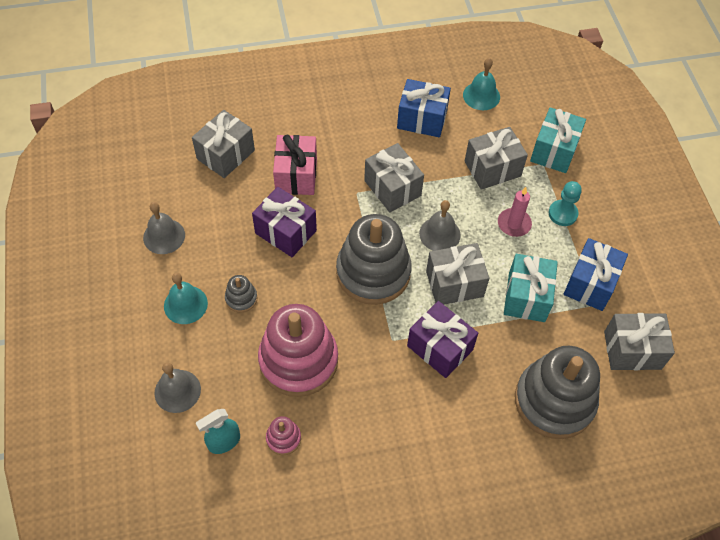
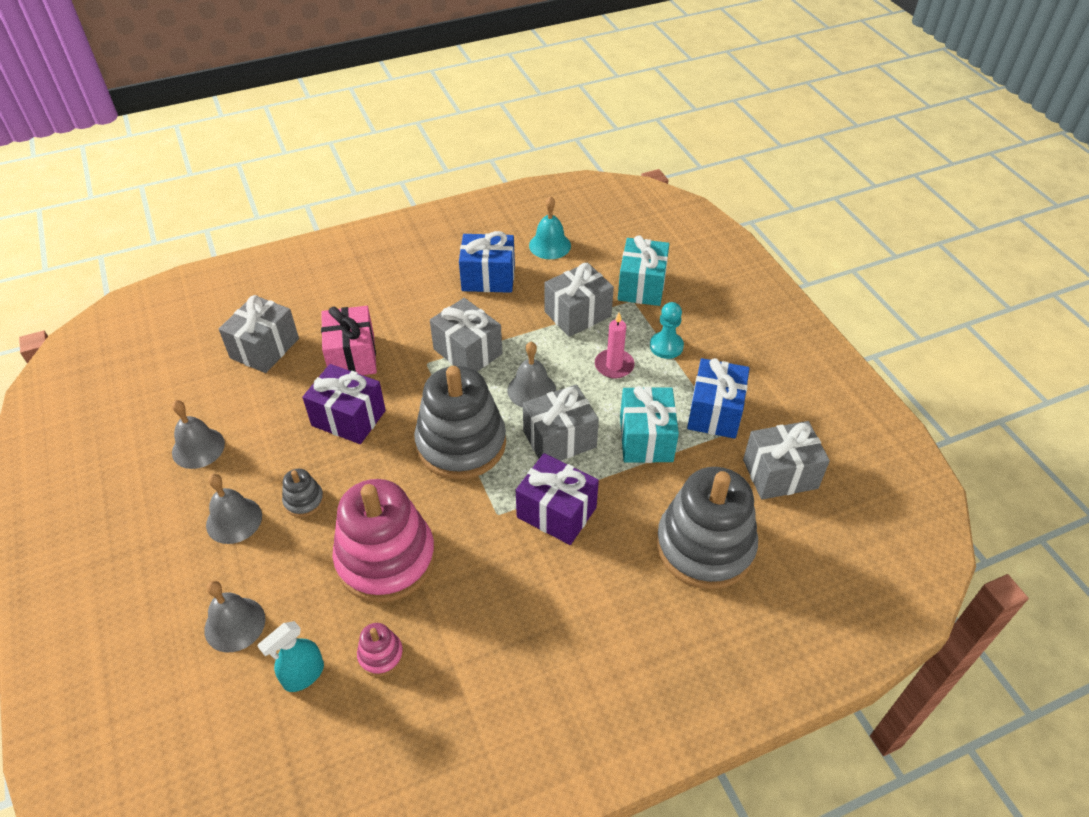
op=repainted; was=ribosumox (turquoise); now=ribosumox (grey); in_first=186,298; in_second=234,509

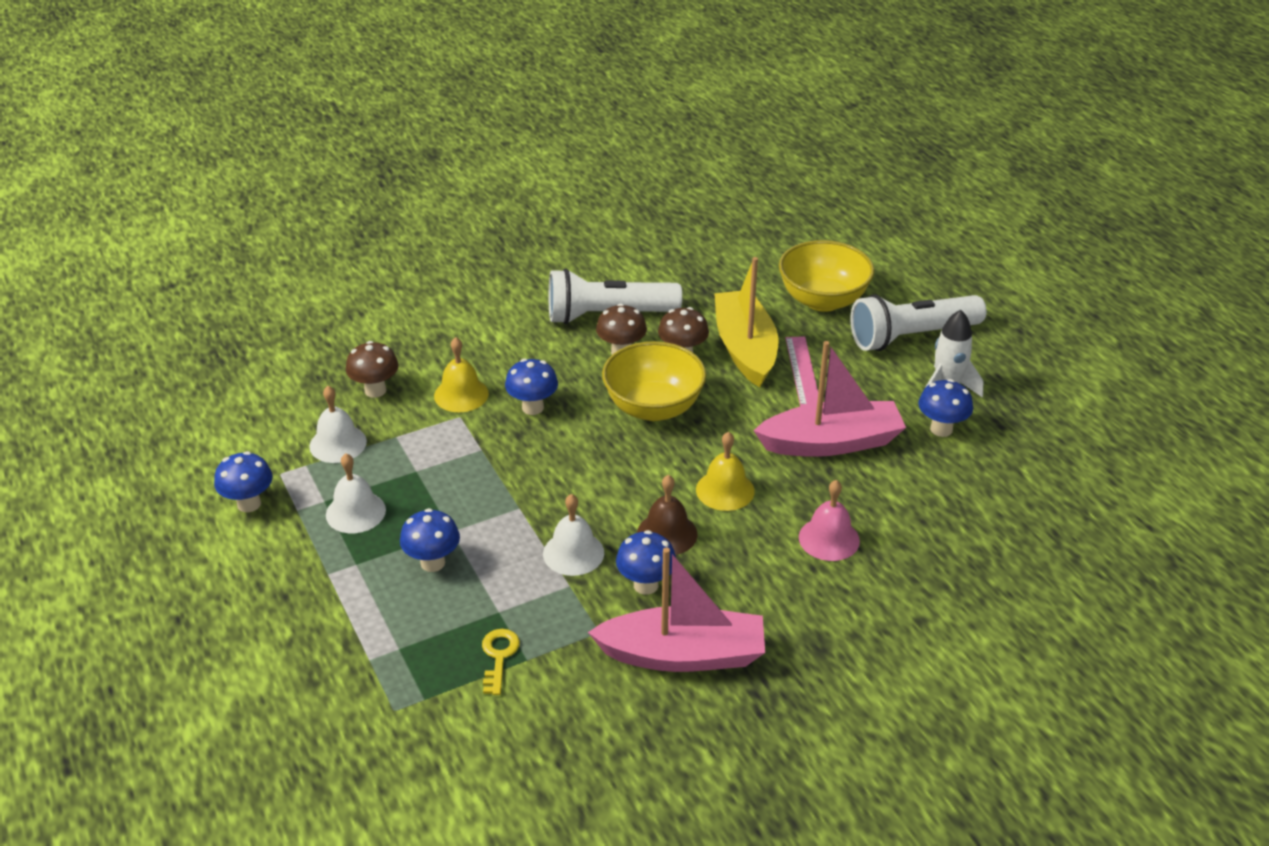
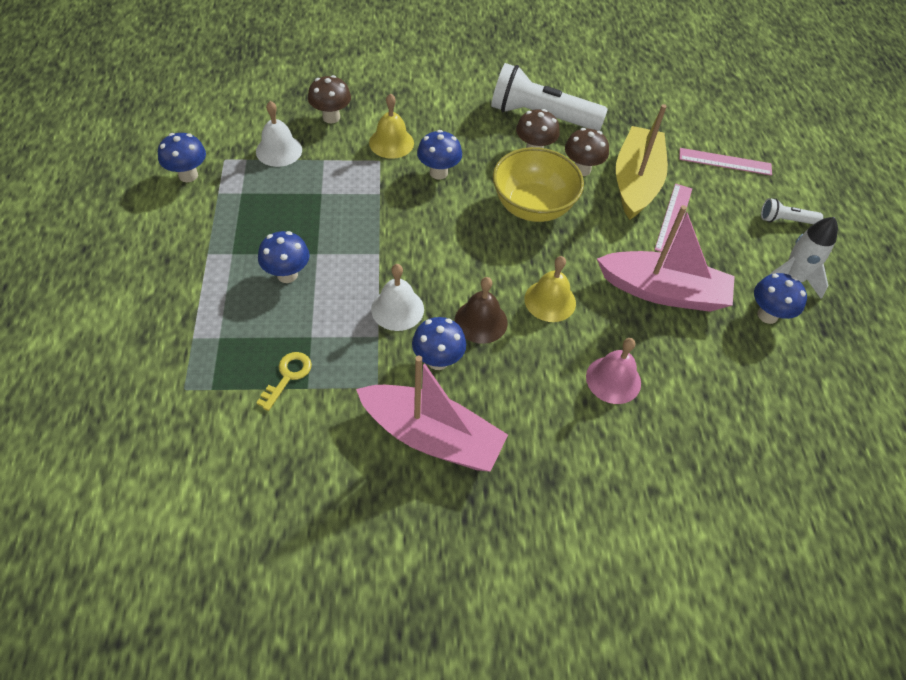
op=gone; was=ribosumox (white); in_first=356,493
op=swapped; was=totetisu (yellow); now=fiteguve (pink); in_first=826,276; in_second=725,162
op=scaled; was=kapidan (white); in_first=918,322; in_second=792,211; ratio=0.47

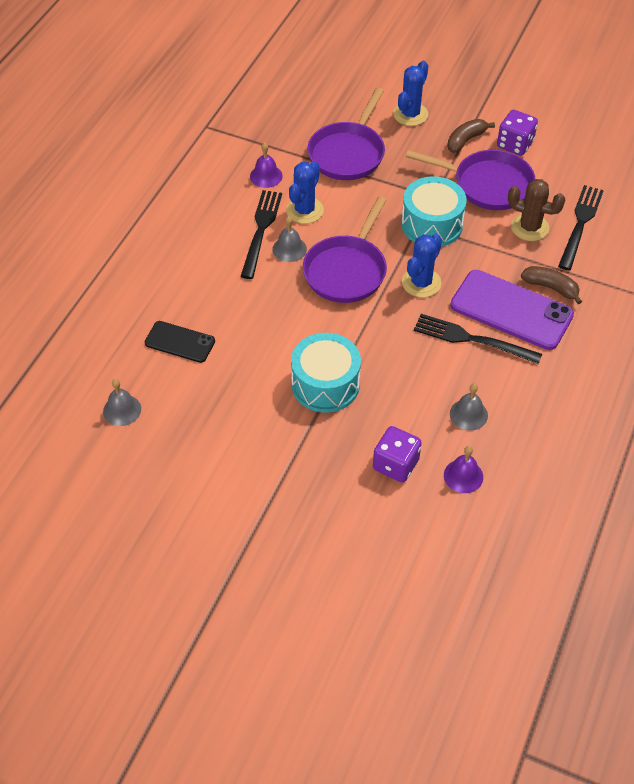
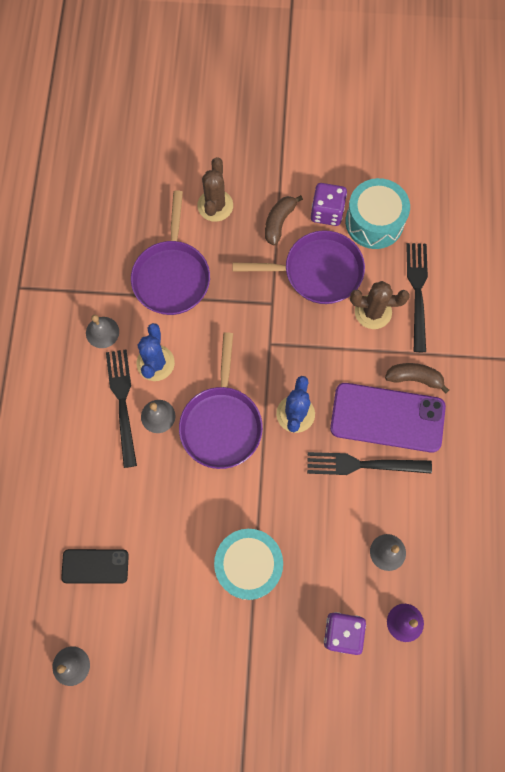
op=shifted; was=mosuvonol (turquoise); in_first=434,211; in_second=377,213
op=repainted; was=ribosumox (purple); now=ribosumox (grey); in_first=266,165; in_second=102,331
op=repainted; was=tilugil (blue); now=tilugil (brown); in_first=410,93; in_second=215,189

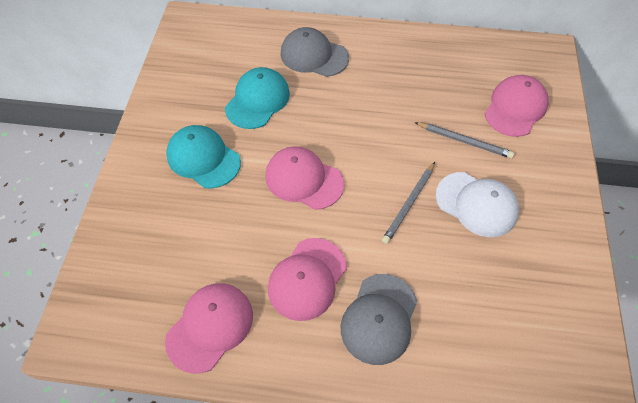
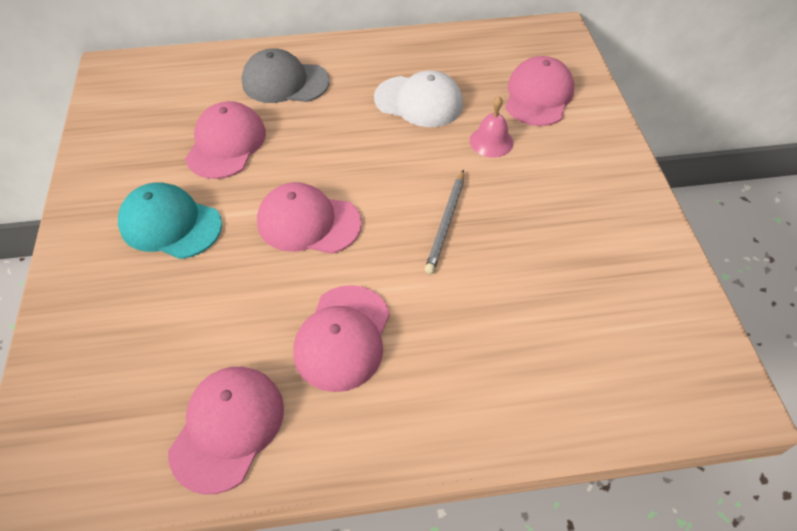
op=gone; was=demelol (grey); in_first=379,319
op=shifted; was=demelol (white); in_first=477,204; in_second=418,98
op=swapped; was=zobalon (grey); now=ribosumox (pink); in_first=464,140; in_second=492,126
op=repainted; was=demelol (turquoise); now=demelol (pink); in_first=257,98; in_second=225,140

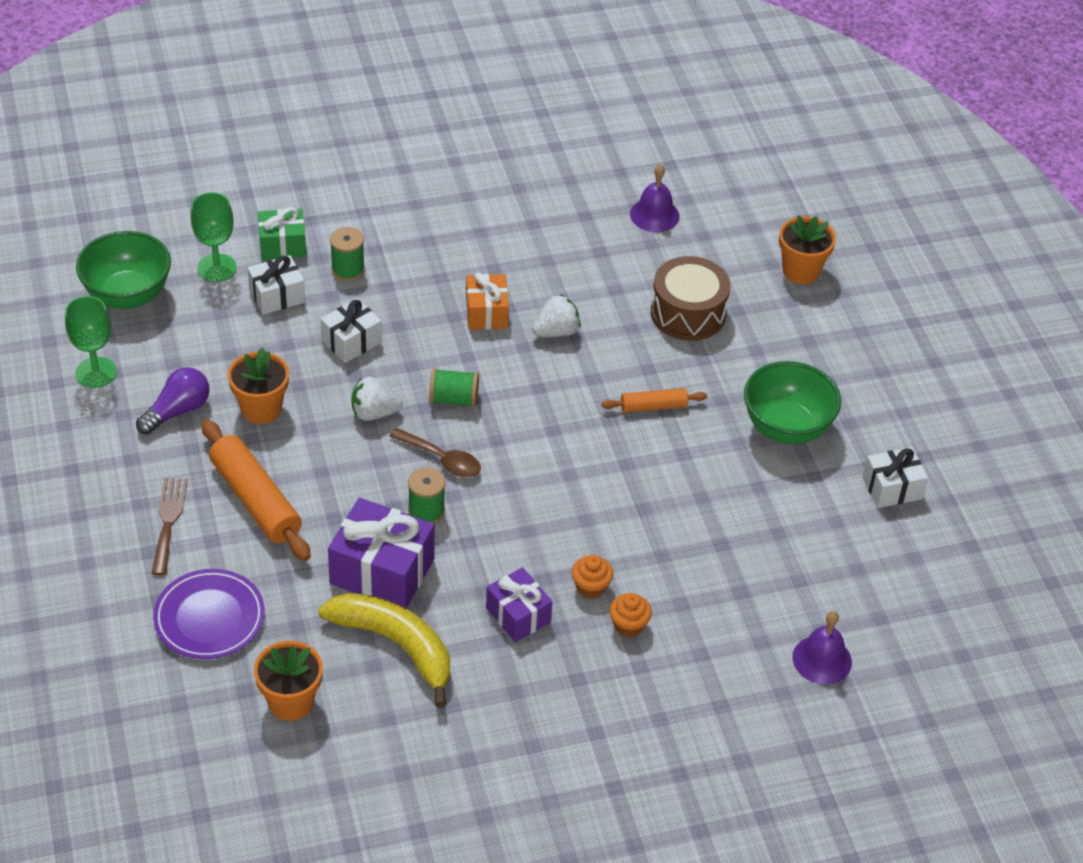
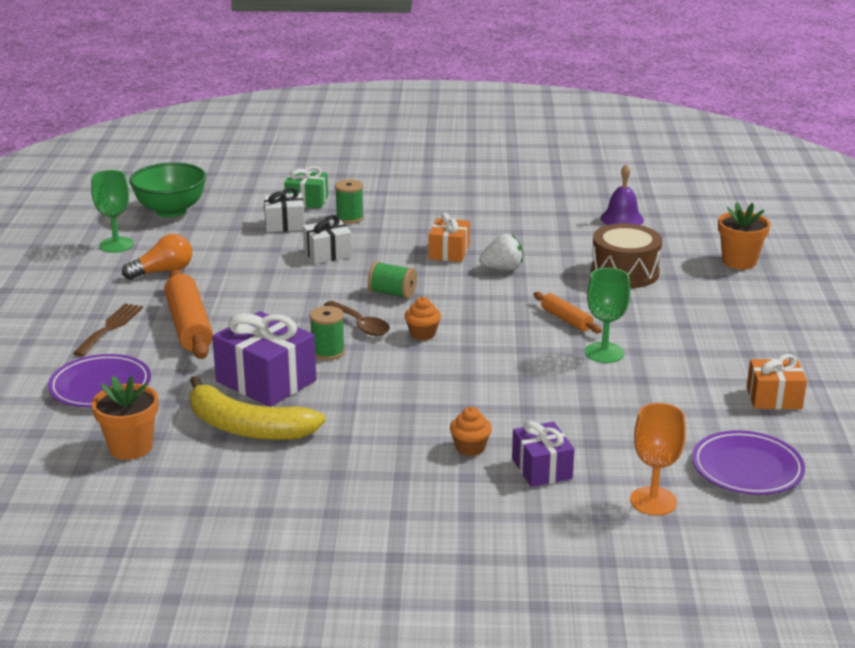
op=gone; was=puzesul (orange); in_first=258,385
op=gone; was=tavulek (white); in_first=377,399
op=gone; was=totetisu (green); in_first=792,402
op=new; now=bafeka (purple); in_second=748,462
op=shifted; was=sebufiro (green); in_first=214,237; in_second=607,315
op=shifted; was=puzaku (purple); in_first=519,604; in_second=543,454
op=shifted; was=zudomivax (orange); in_first=592,577; in_second=423,318
op=swapped; was=ribosumox (purple); now=sebufiro (orange); in_first=822,648; in_second=658,459
op=repainted; was=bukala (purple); now=bukala (orange); in_first=172,401; in_second=157,257
op=repainted; was=puzaku (white); now=puzaku (orange); in_first=895,477; in_second=777,381
op=rotated; was=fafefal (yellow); in_first=384,650; in_second=258,408; clockwise=150
op=rotated; was=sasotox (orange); in_first=654,400; in_second=567,312; clockwise=45

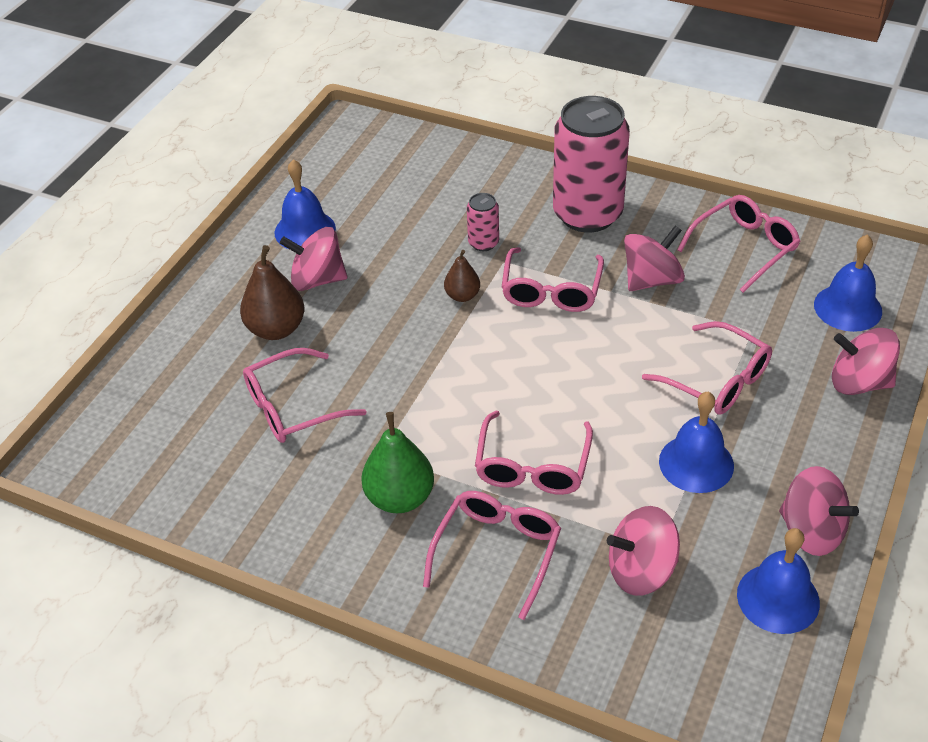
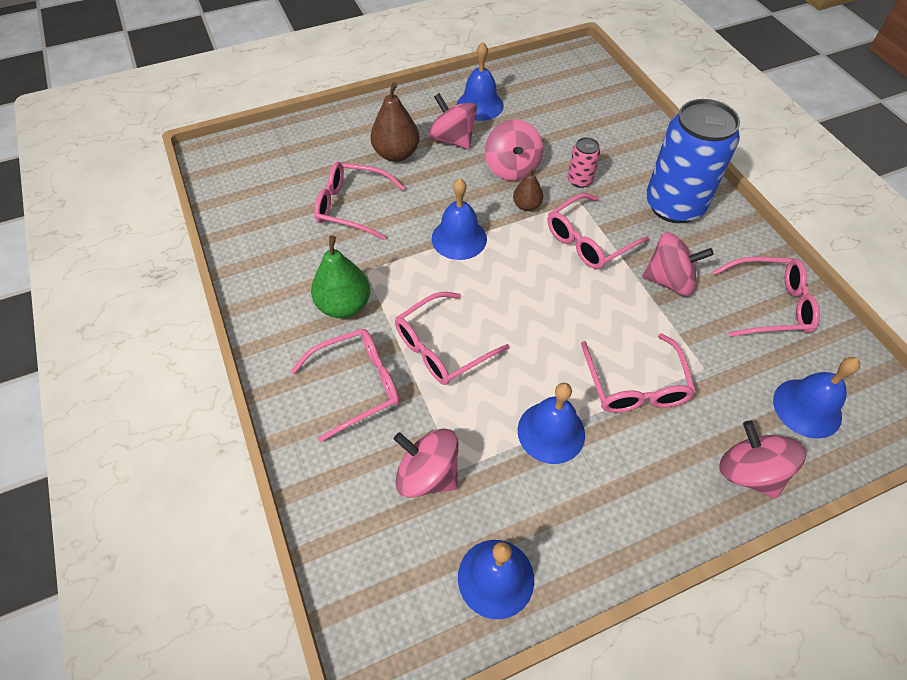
op=new; now=ribosumox (blue); in_second=459,219
op=shifted; was=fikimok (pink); in_first=819,511; in_second=514,150
op=repainted; was=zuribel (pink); now=zuribel (blue); in_first=591,164; in_second=693,161

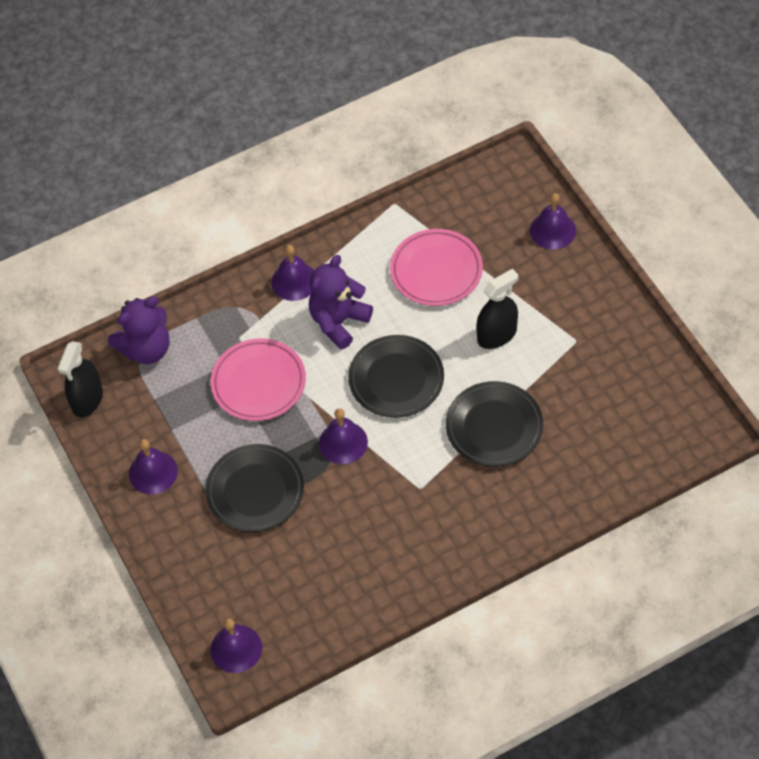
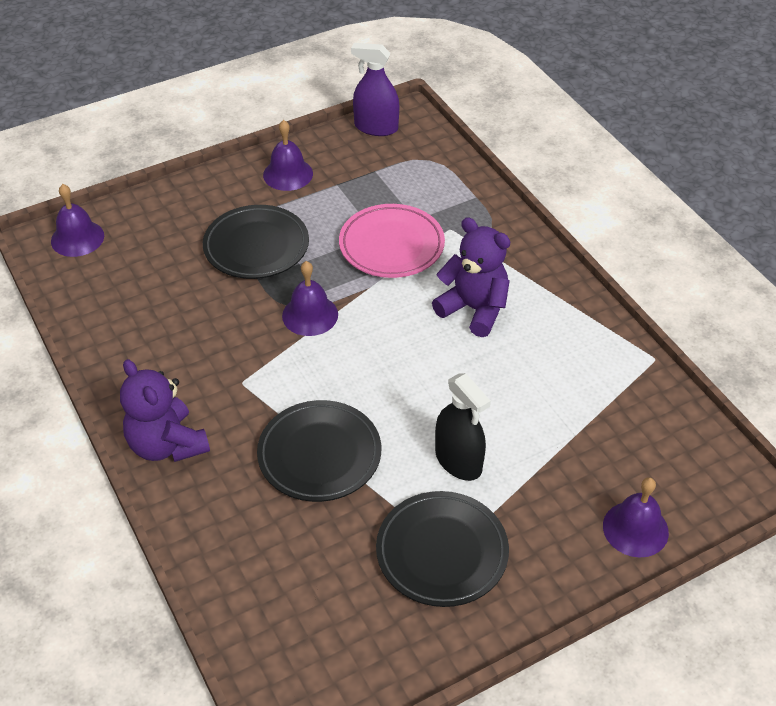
op=gone; was=ribosumox (purple); in_first=293,273
op=gone; was=bafeka (pink); in_first=436,267
op=shifted; was=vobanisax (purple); in_first=138,330; in_second=165,410
op=shifted; was=bafeka (black); in_first=396,376; in_second=442,549
op=repainted; was=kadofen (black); now=kadofen (purple); in_first=80,379; in_second=375,89

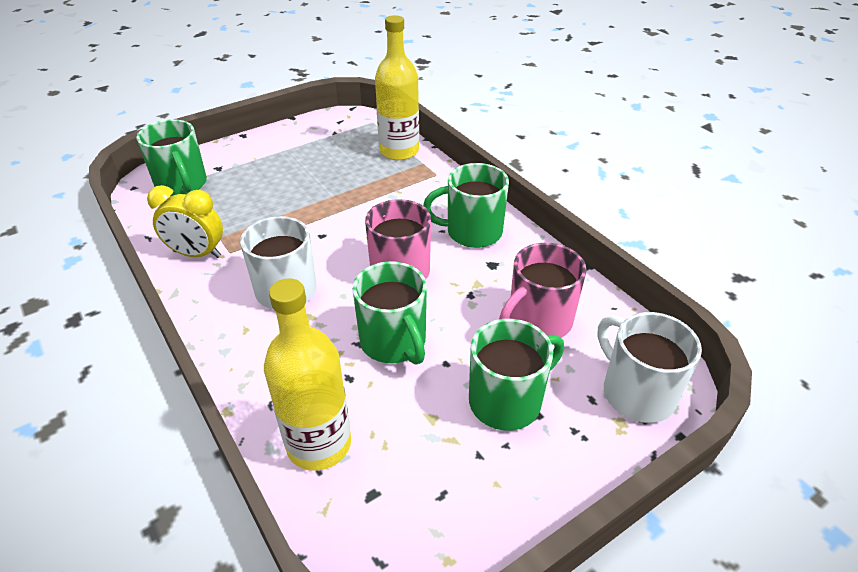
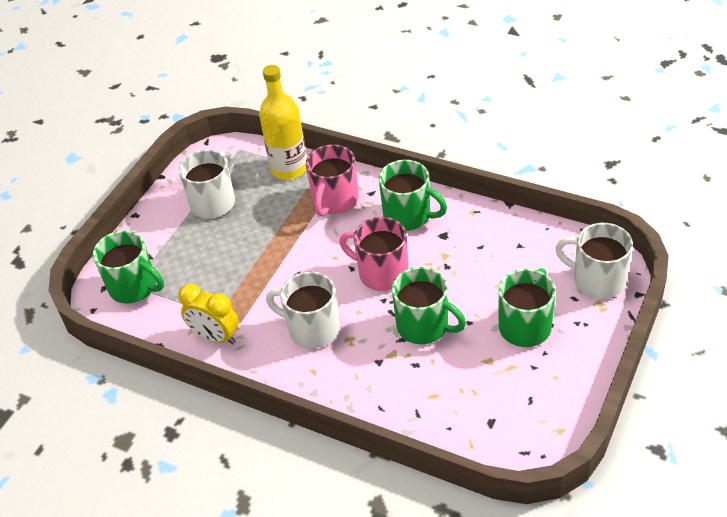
op=gone; was=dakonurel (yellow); in_first=307,374
op=new; now=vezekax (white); in_second=206,184
op=shifted; was=vezekax (pink); in_first=542,290; in_second=332,180
op=rotated; was=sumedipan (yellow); in_first=185,221; in_second=208,314; clockwise=45
op=rotated; was=vezekax (green); in_first=466,205; in_second=413,195; clockwise=-120

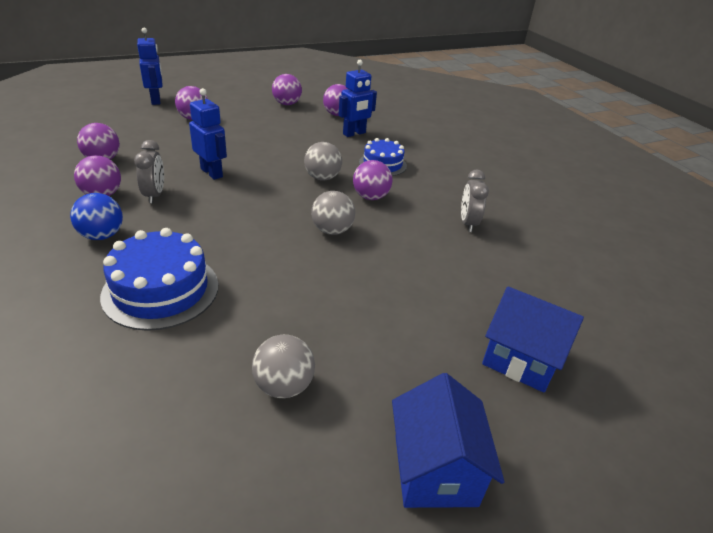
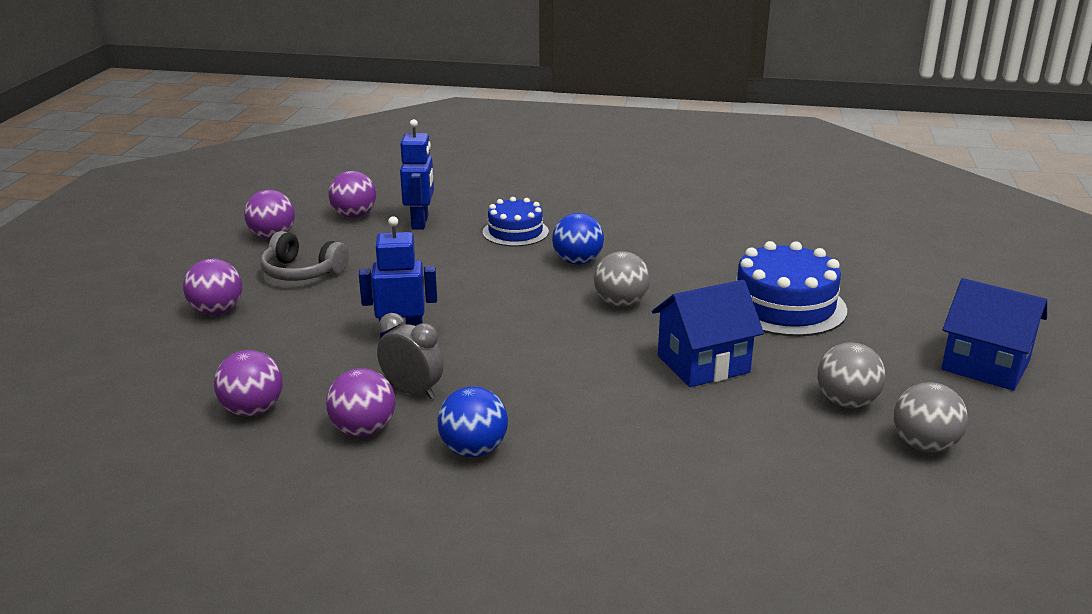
op=gone; was=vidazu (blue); in_first=150,66
op=gone; was=sumedipan (grey); in_first=475,200
op=new; now=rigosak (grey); in_second=305,256
op=shifted; was=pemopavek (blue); in_first=159,279; in_second=791,289
op=shifted; was=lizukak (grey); in_first=323,161; in_second=931,417
op=shifted; was=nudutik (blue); in_first=533,339; in_second=708,333
op=repainted; was=lizukak (purple); now=lizukak (blue); in_first=373,180; in_second=578,239

